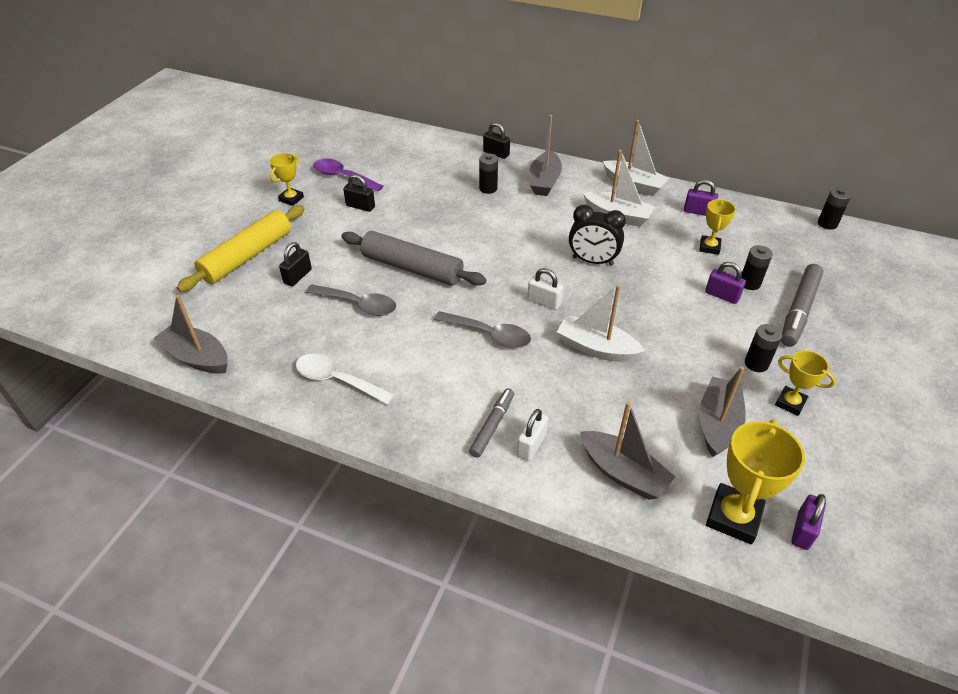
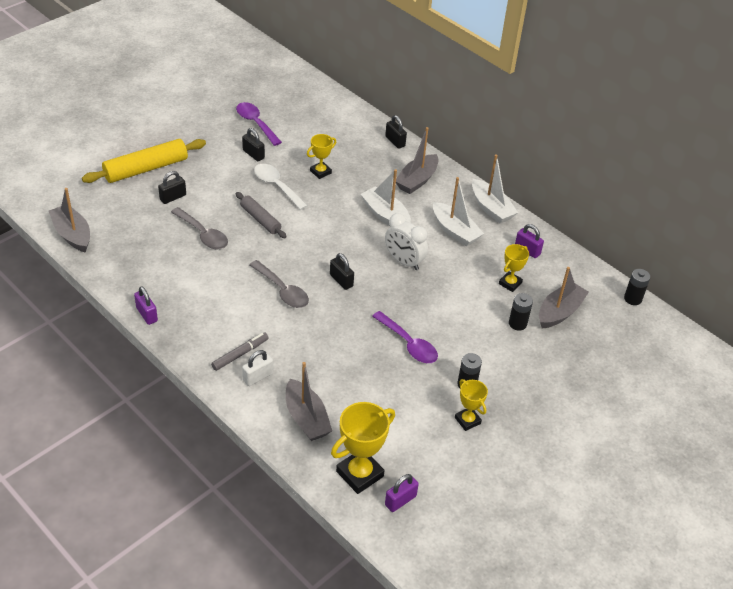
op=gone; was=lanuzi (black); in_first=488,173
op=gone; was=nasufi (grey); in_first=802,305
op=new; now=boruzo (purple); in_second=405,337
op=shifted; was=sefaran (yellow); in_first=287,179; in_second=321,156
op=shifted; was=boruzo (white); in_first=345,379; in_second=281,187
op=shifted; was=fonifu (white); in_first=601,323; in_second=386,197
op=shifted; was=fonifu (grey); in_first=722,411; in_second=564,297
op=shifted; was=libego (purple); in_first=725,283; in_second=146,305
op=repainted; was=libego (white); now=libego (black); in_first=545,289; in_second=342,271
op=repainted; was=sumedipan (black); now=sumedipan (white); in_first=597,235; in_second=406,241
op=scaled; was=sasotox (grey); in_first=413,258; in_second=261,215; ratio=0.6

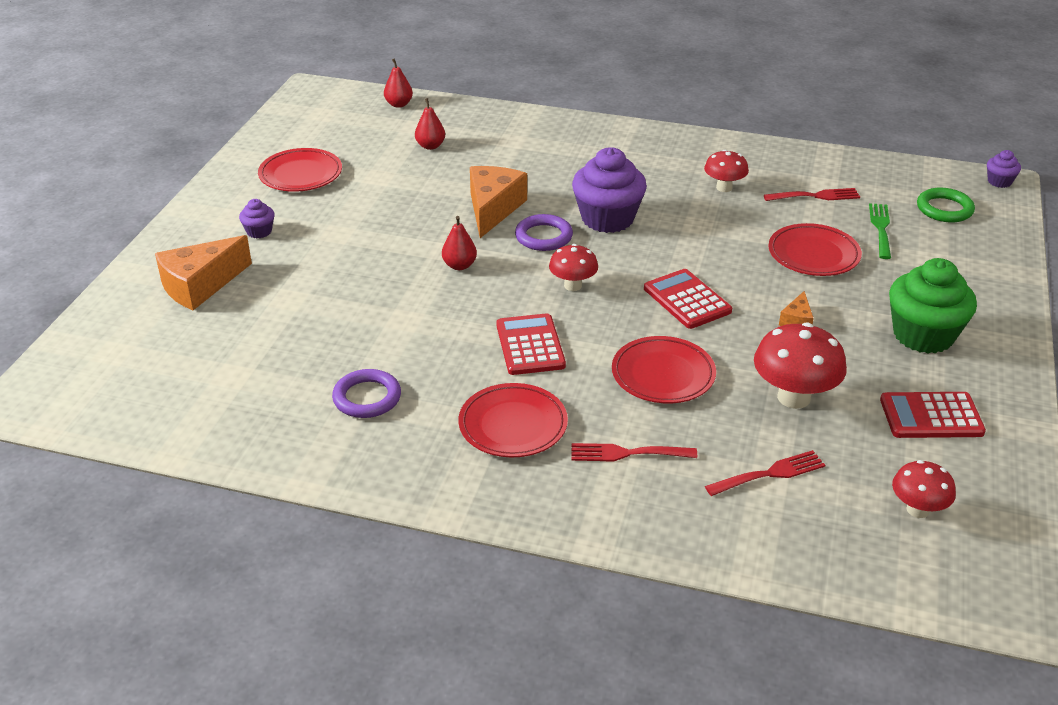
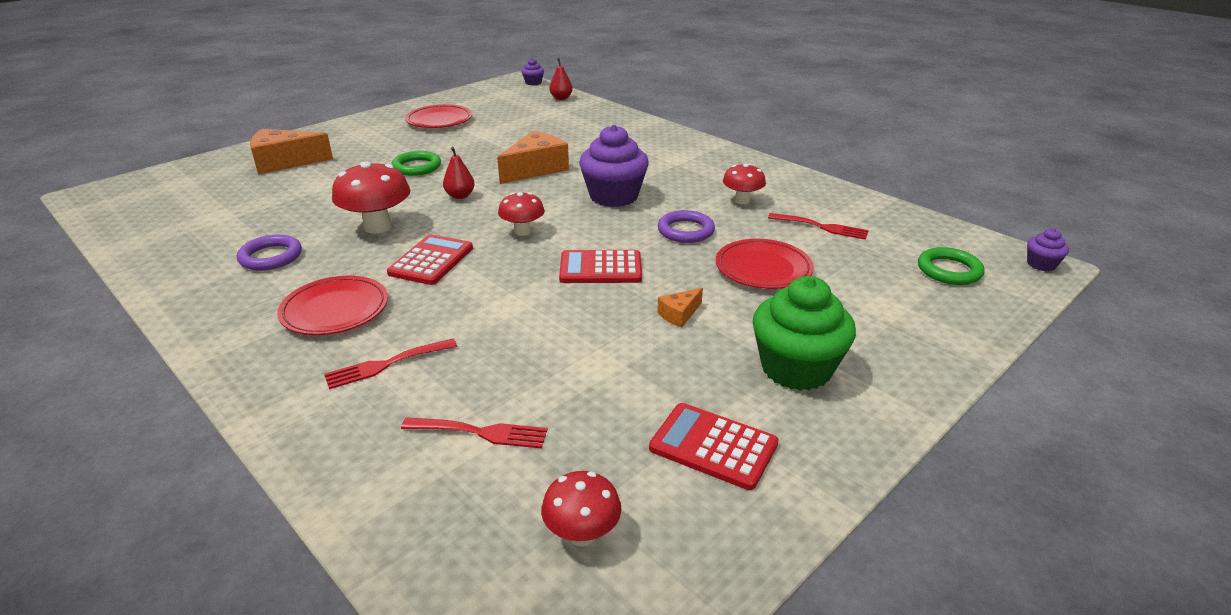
op=gone; was=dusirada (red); in_first=430,124
op=gone; was=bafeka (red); in_first=664,369
op=gone; was=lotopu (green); in_first=880,231
op=new; now=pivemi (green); in_second=416,163
op=shifted; was=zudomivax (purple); in_first=257,218; in_second=532,72
op=shifted; was=pivemi (purple); in_first=544,232; in_second=686,226
op=shifted; was=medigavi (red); in_first=800,366; in_second=371,197
op=rotated; was=lotopu (red); in_first=634,452; in_second=390,364; clockwise=-60
op=rotated; was=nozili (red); in_first=688,299; in_second=600,266; clockwise=-90

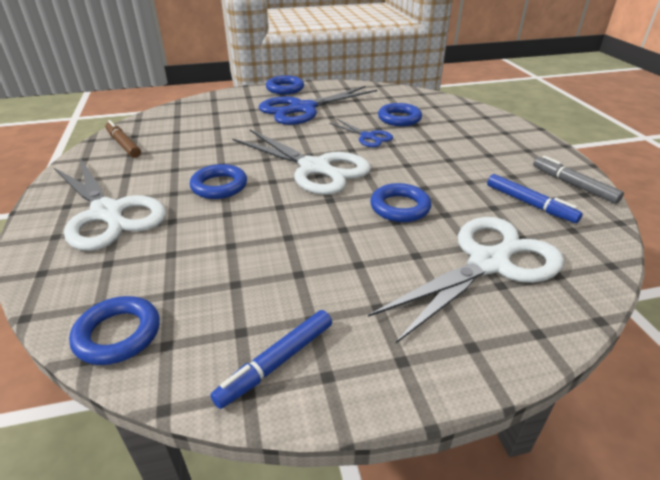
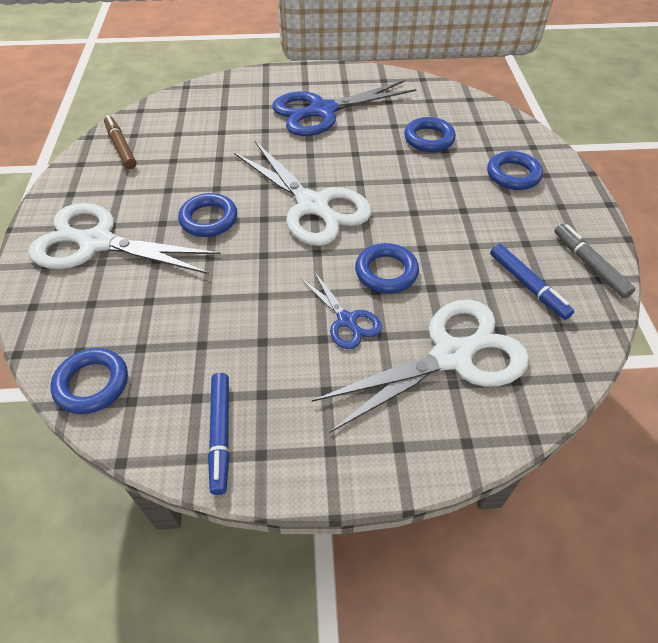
op=shifted; was=pivemi (blue); in_first=285,84; in_second=515,170
op=shifted; was=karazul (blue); in_first=361,133; in_second=341,310
op=rotated; was=karazul (white); in_first=110,204; in_second=125,238; clockwise=135
op=rotated; was=nasufi (blue); in_first=271,359; in_second=219,434; clockwise=-60

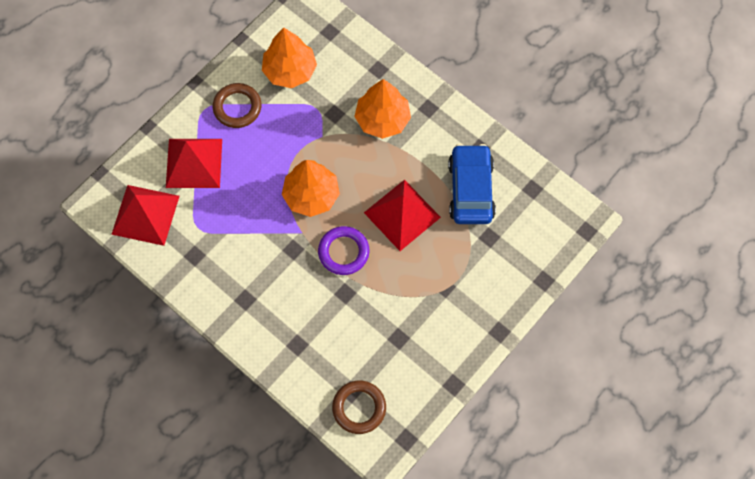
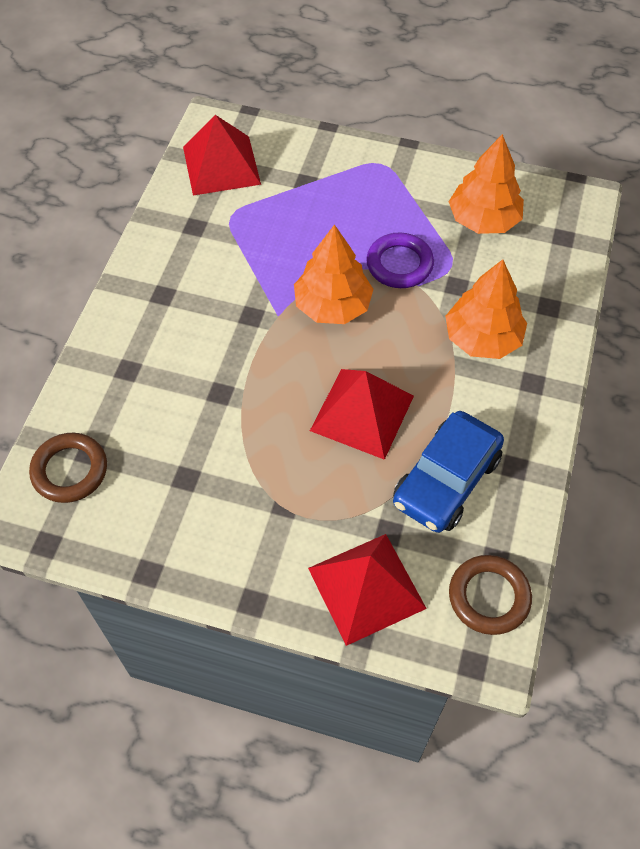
op=shifted; was=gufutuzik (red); in_first=194,163; in_second=367,590
op=shifted; was=pivemi (brown); in_first=237,105; in_second=490,595
op=shifted; was=pivemi (purple); in_first=343,250; in_second=400,260
op=rotated; was=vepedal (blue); in_first=472,184; in_second=448,472; clockwise=150

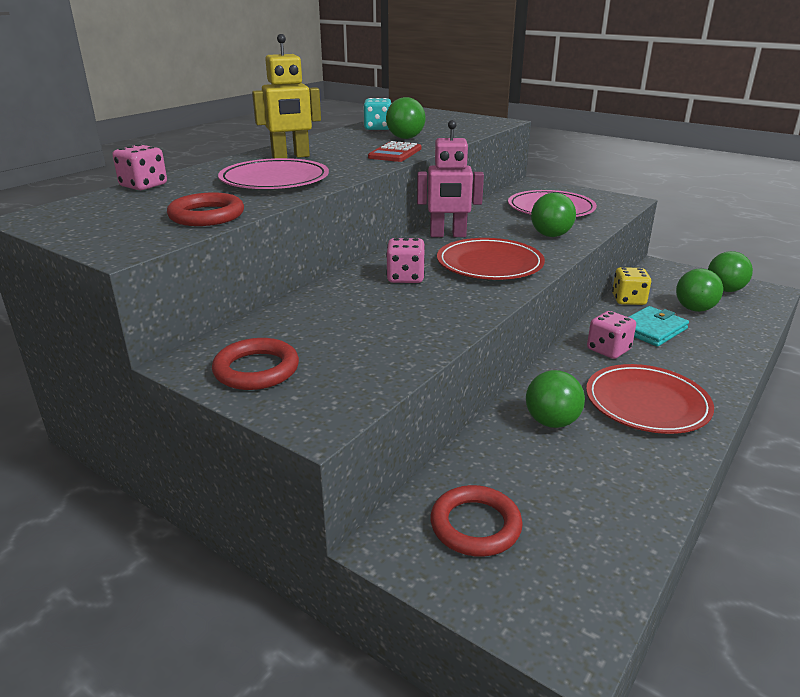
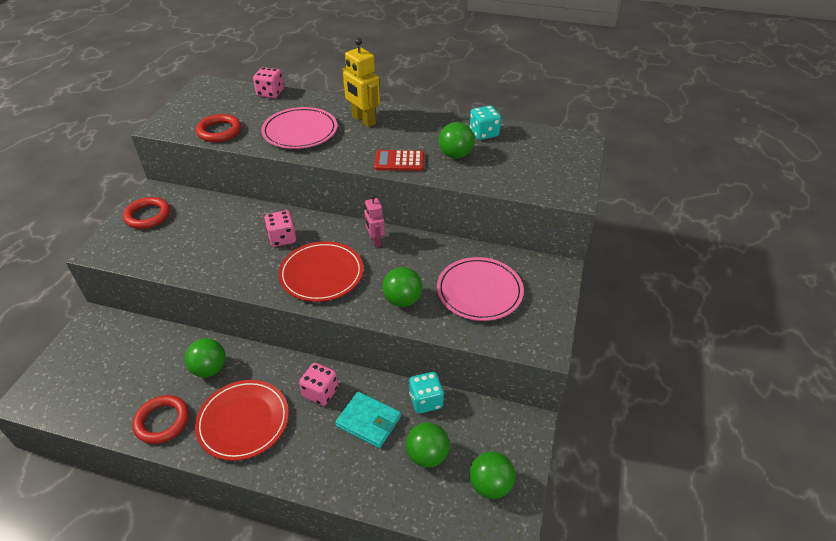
op=shifted; was=pivemi (red); in_first=476,521; in_second=161,419
op=repainted; was=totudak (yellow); now=totudak (turquoise); in_first=631,286; in_second=426,393
op=scaled; was=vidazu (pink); in_first=450,178; in_second=374,221; ratio=0.63

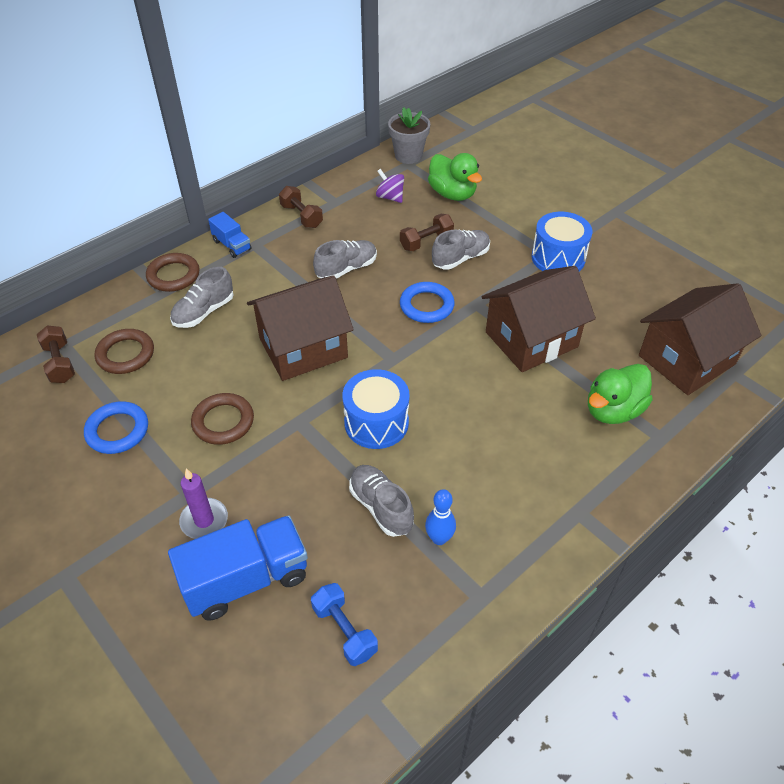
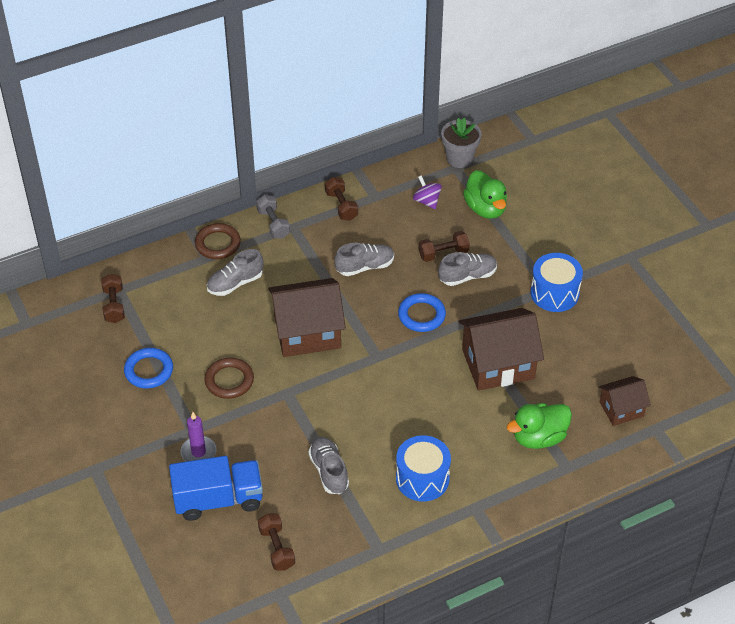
op=gone; was=pivemi (brown); in_first=124,351
op=gone; was=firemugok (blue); in_first=440,517
op=shifted; was=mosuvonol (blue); in_first=376,409; in_second=423,468
op=swapped; was=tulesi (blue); now=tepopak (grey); in_first=229,235; in_second=273,217
op=repainted; was=tepopak (blue); now=tepopak (brown); in_first=344,624; in_second=276,541
op=scaled; was=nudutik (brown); in_first=700,339; in_second=624,401; ratio=0.56

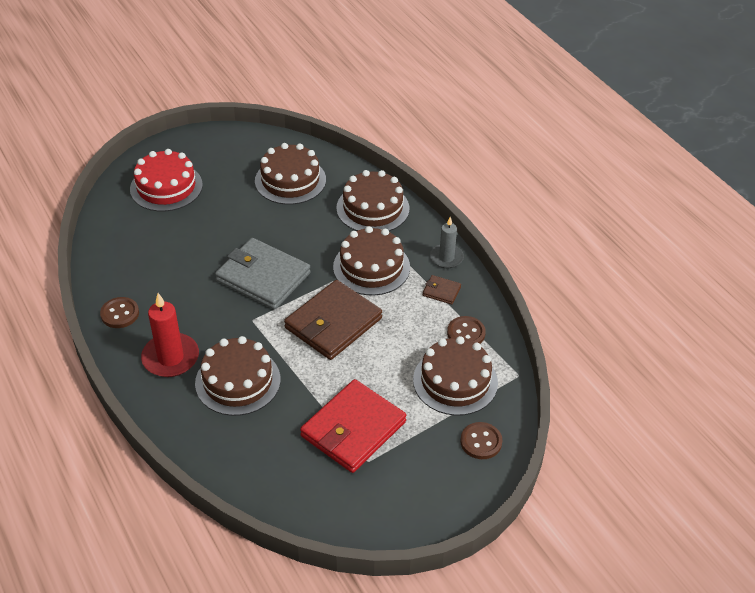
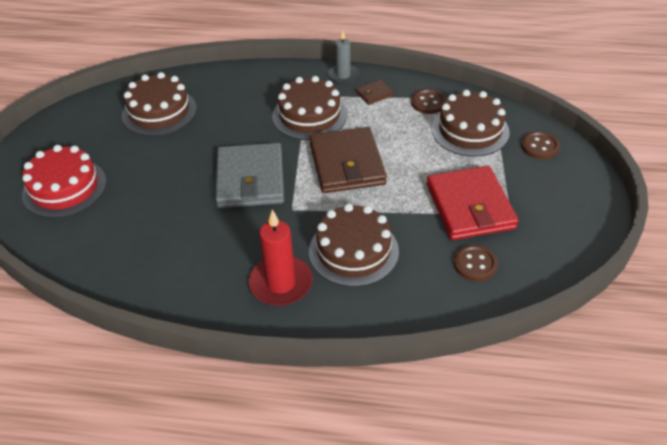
op=gone; was=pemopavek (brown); in_first=372,200
op=shifted; was=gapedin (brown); in_first=119,312; in_second=476,263
op=rotated; was=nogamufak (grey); in_first=263,274; in_second=249,175; clockwise=-75

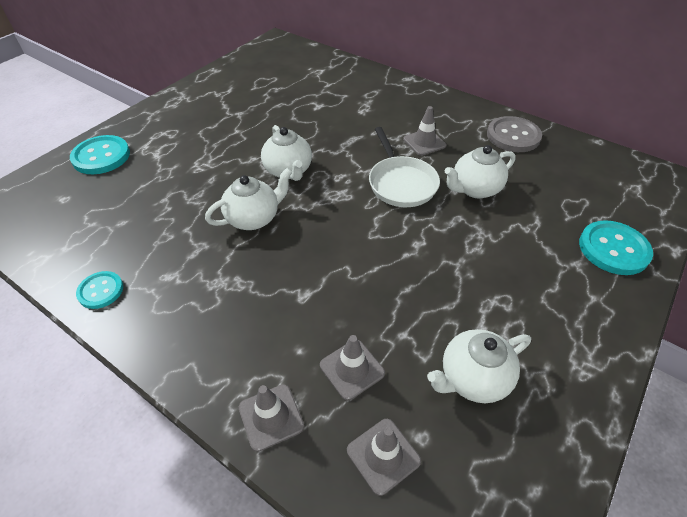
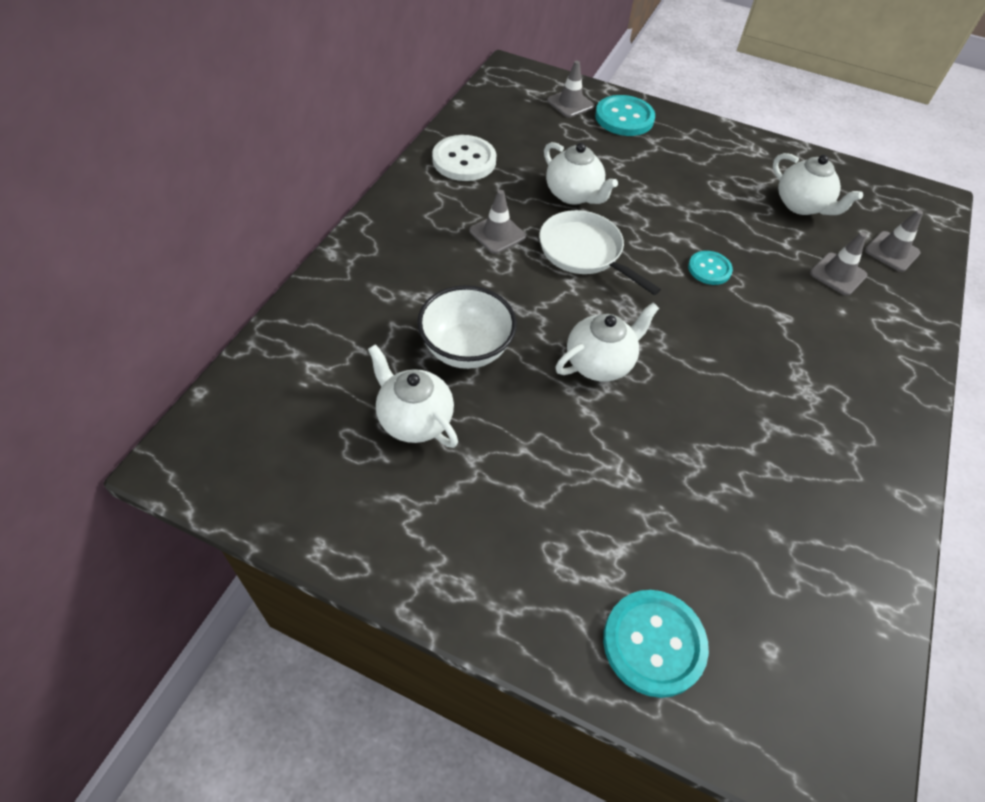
op=new; now=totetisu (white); in_second=467,327
op=shifted; was=gapedin (turquoise); in_first=99,290; in_second=710,268
op=shifted; was=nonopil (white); in_first=248,199; in_second=413,396
op=shifted; was=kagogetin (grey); in_first=271,418; in_second=571,89
op=repainted; was=gapedin (grey); now=gapedin (white); in_first=514,134; in_second=464,158
op=rotated; was=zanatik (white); in_first=404,167; in_second=600,252; clockwise=-105

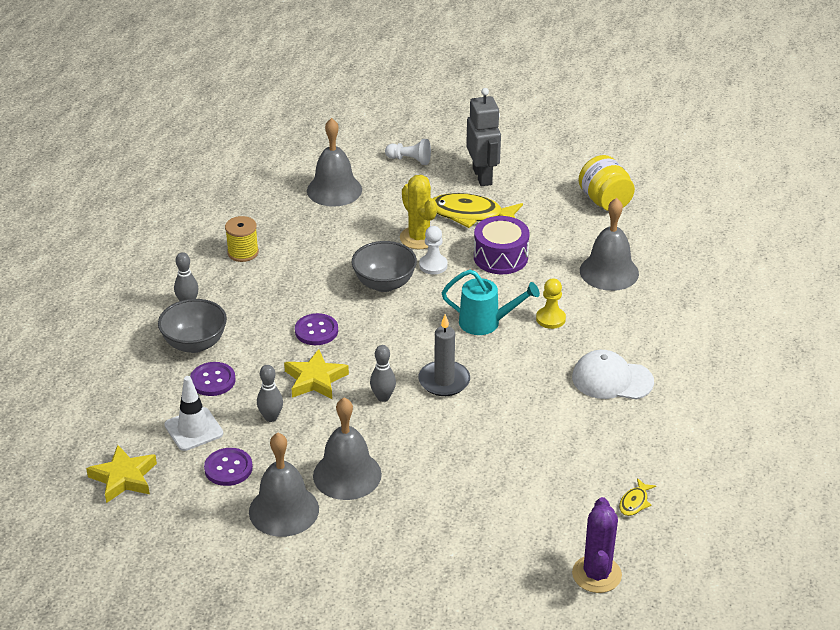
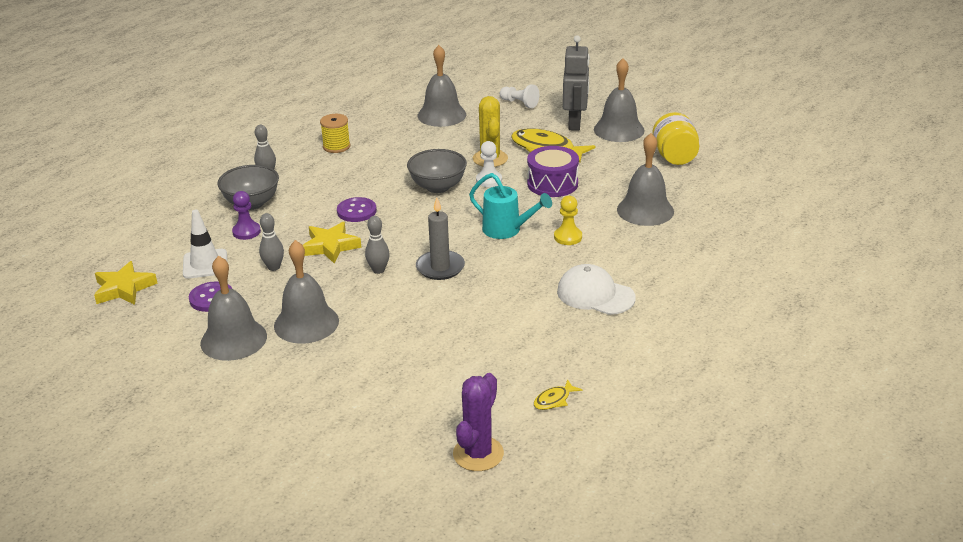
op=new; now=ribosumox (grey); in_second=619,100
op=swapped; was=gapedin (purple); now=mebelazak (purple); in_first=213,379; in_second=246,215

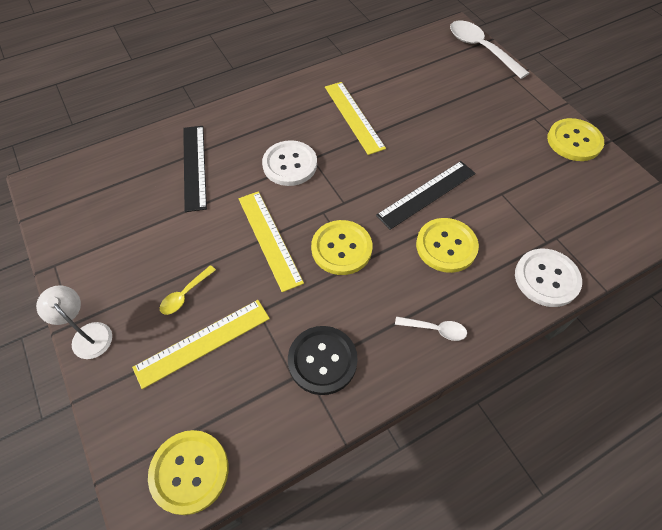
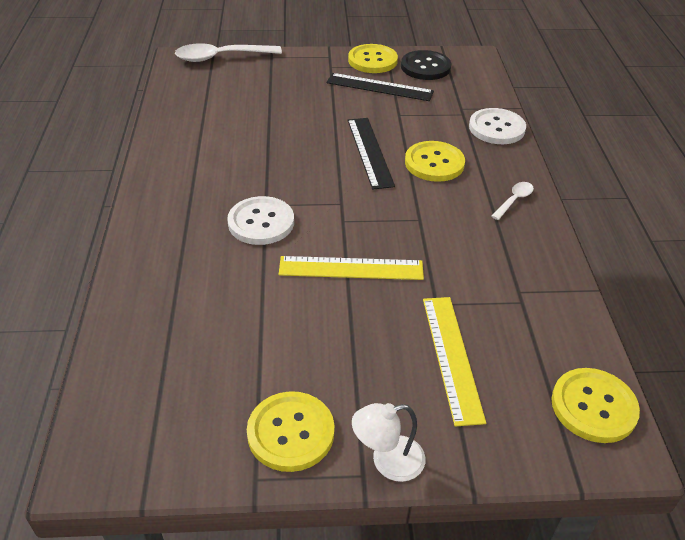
op=gone; was=boruzo (yellow); in_first=188,290
op=gone; was=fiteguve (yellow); in_first=355,118
op=shifted; was=fiteguve (black); in_first=195,169; in_second=380,87
op=shifted; was=gapedin (black); in_first=323,360; in_second=426,65
op=shifted; was=gapedin (yellow); in_first=341,247; in_second=291,431

